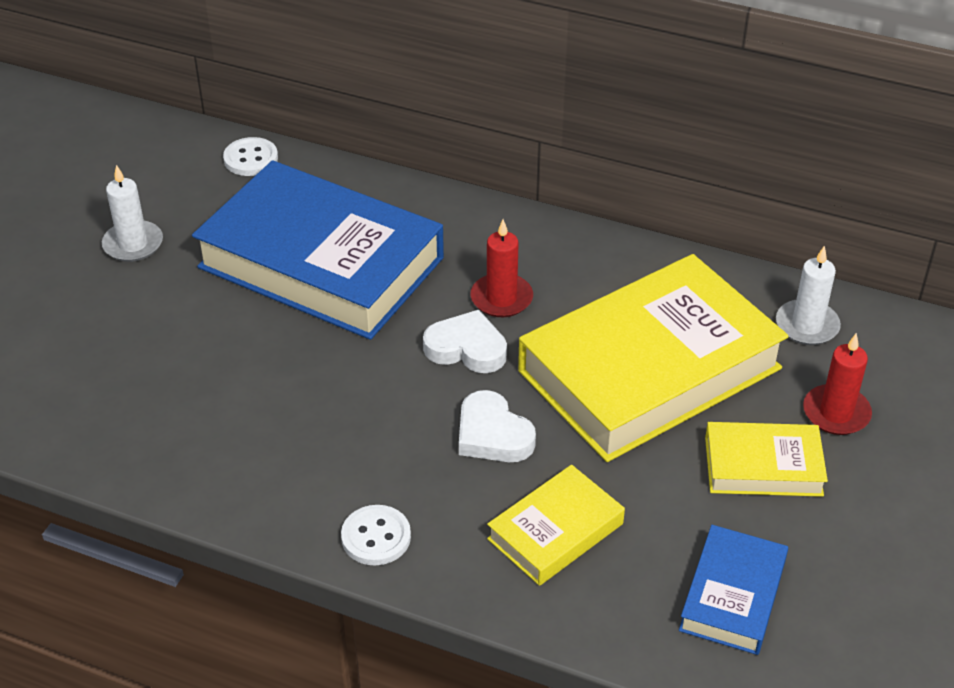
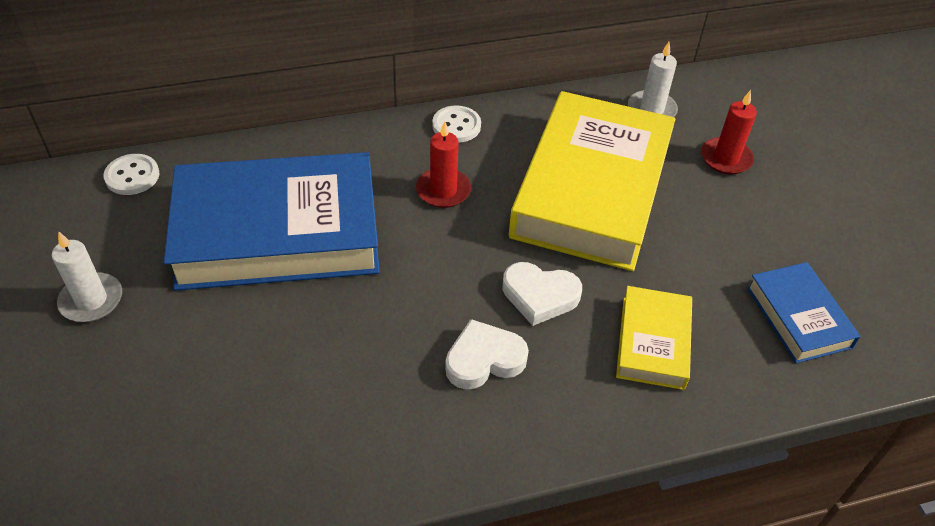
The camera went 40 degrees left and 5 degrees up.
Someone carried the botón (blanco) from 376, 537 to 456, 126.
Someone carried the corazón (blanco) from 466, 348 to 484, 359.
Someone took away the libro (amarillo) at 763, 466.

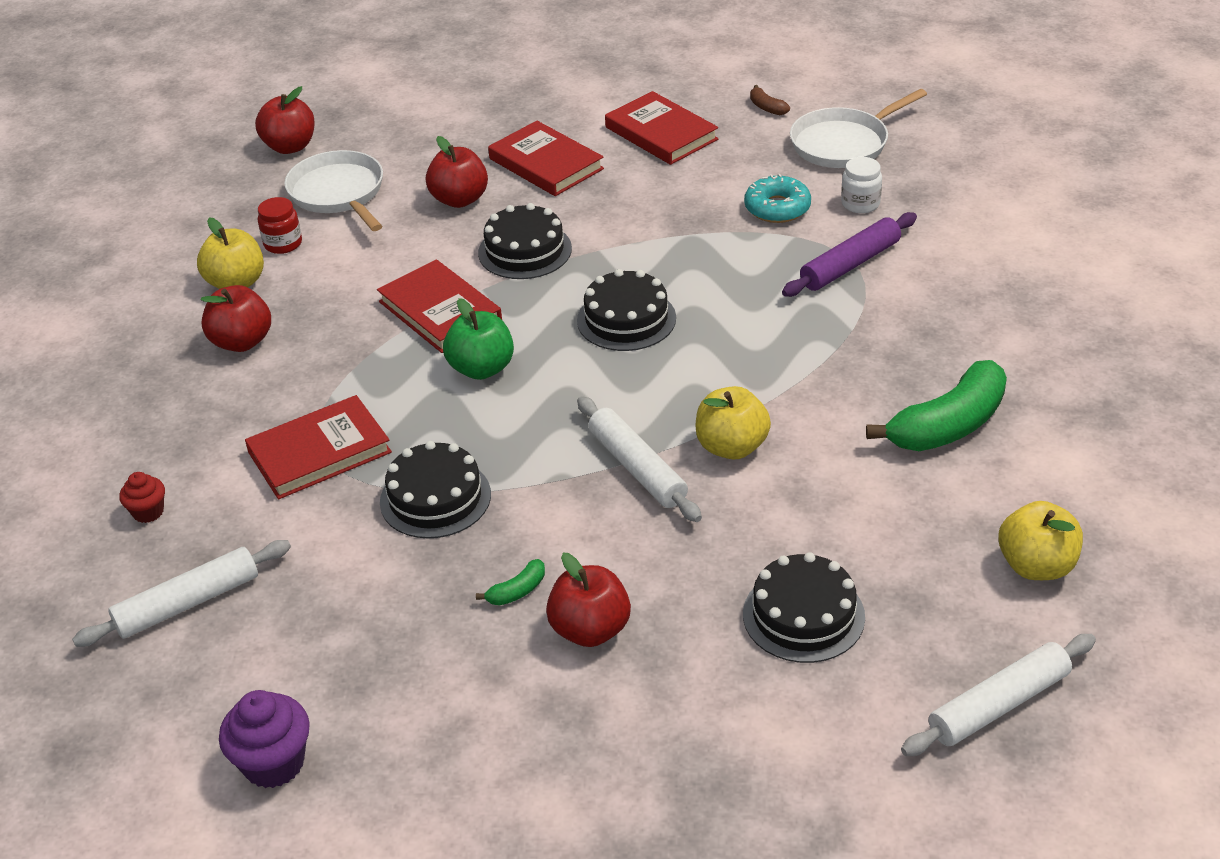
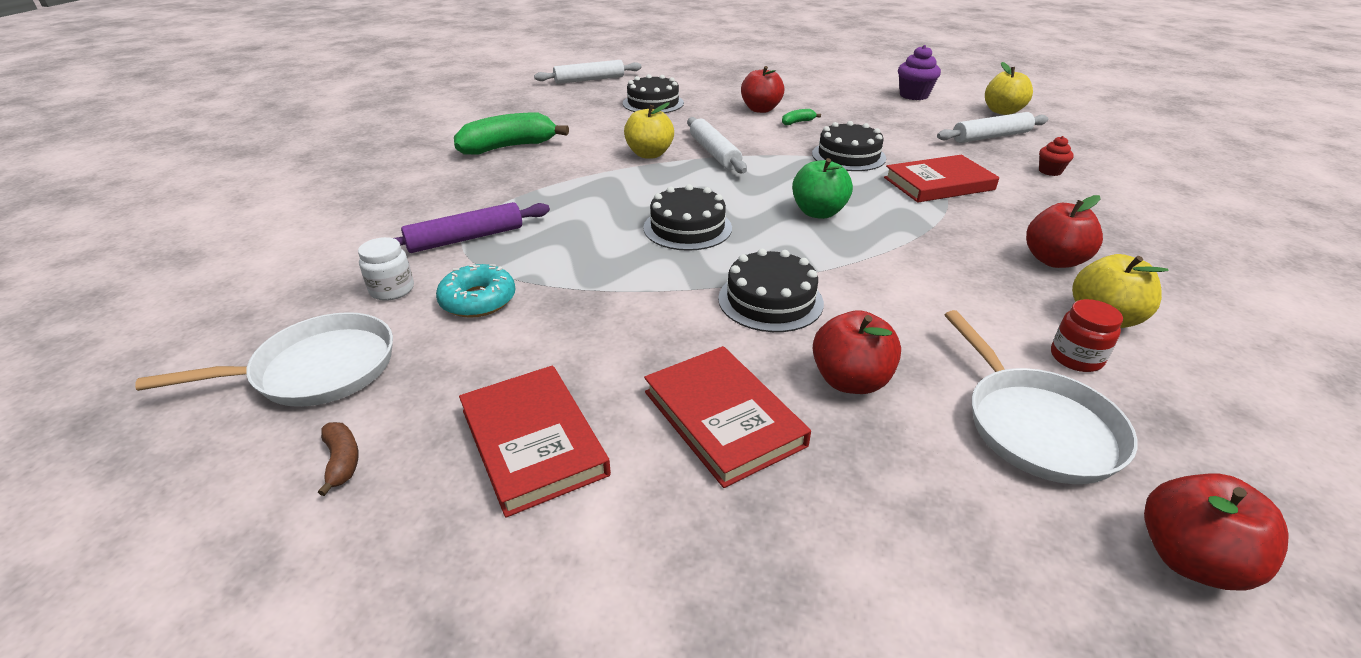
The camera went 170 degrees left and 5 degrees down.
Someone carried the manzana (amarillo) from 1036, 566 to 1002, 111.
Someone took away the libro (rojo) at 440, 311.

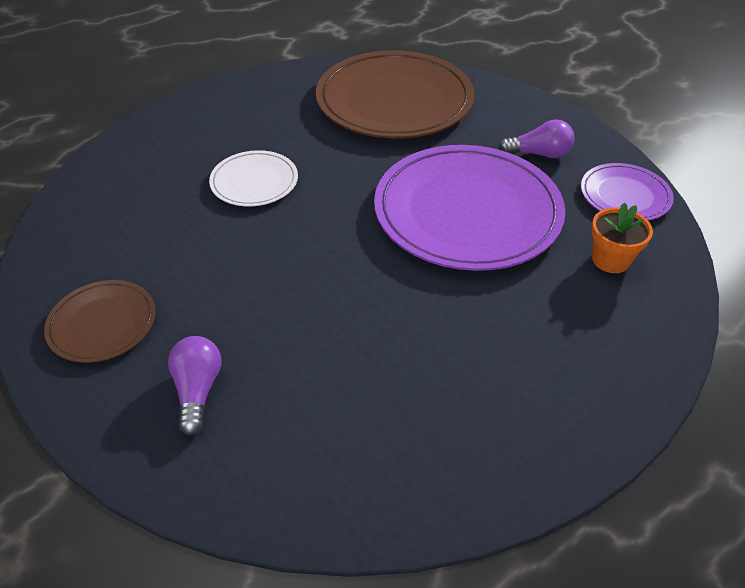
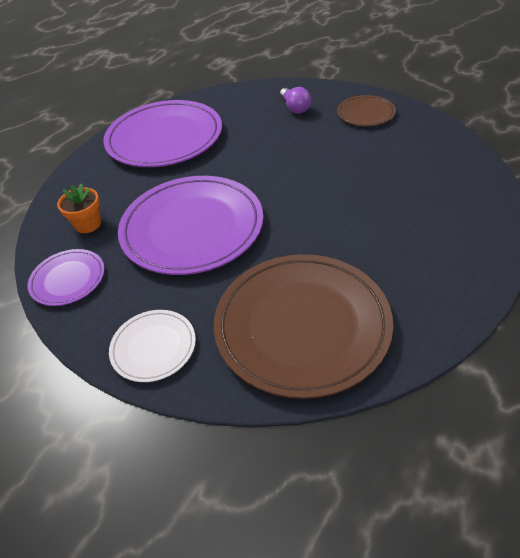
The camera went 165 degrees right and 0 degrees up.
Someone put down the plato (morado) at 164, 138.
Someone carried the plato (blanco) from 254, 182 to 153, 347.
Someone took away the bombilla (morado) at 539, 154.

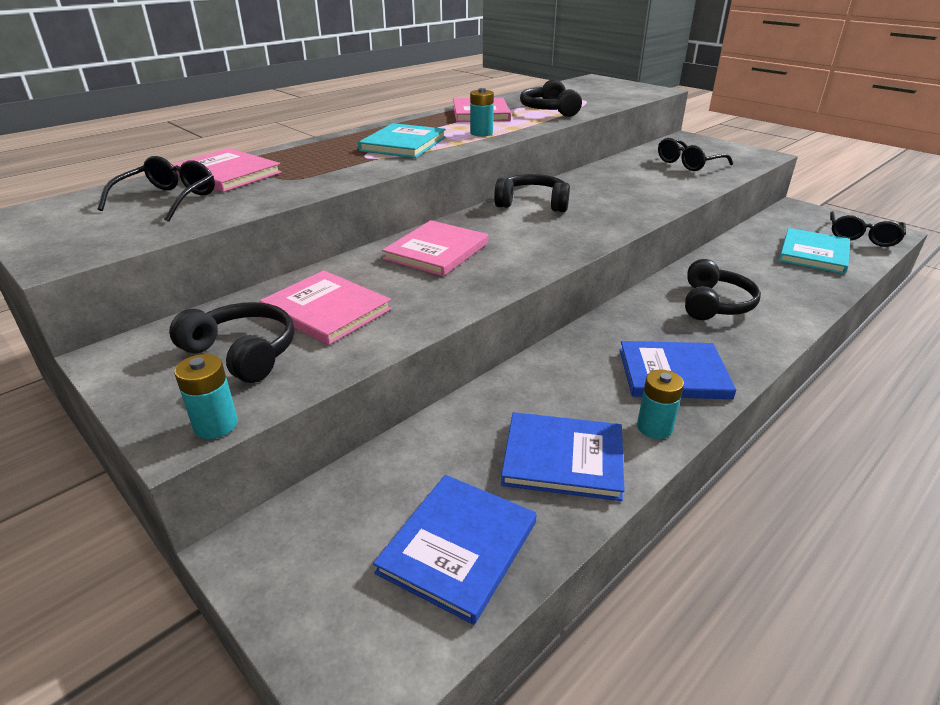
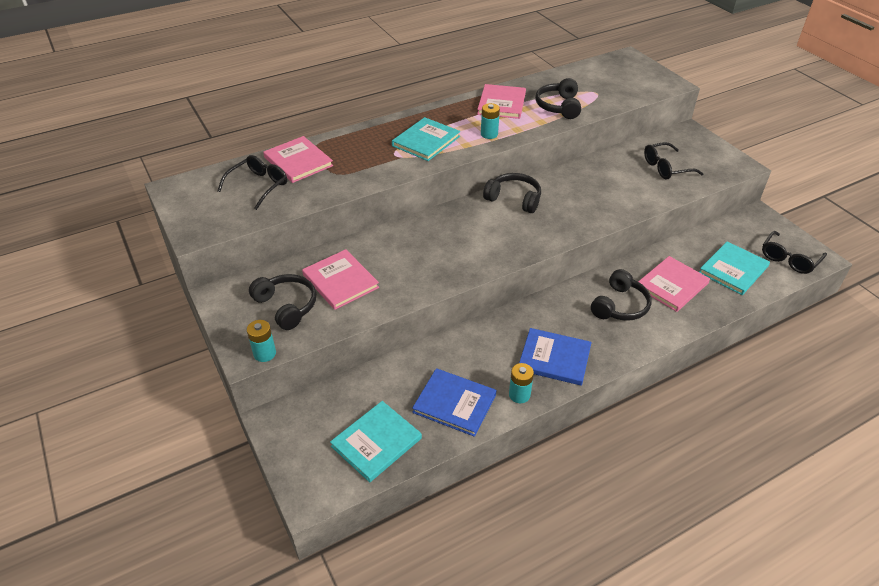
The camera went 15 degrees right and 10 degrees up.
Someone repainted the libro (azul) at 458, 547, which became the libro (turquesa) at 376, 442.
Someone carried the libro (rosa) from 437, 251 to 672, 285.

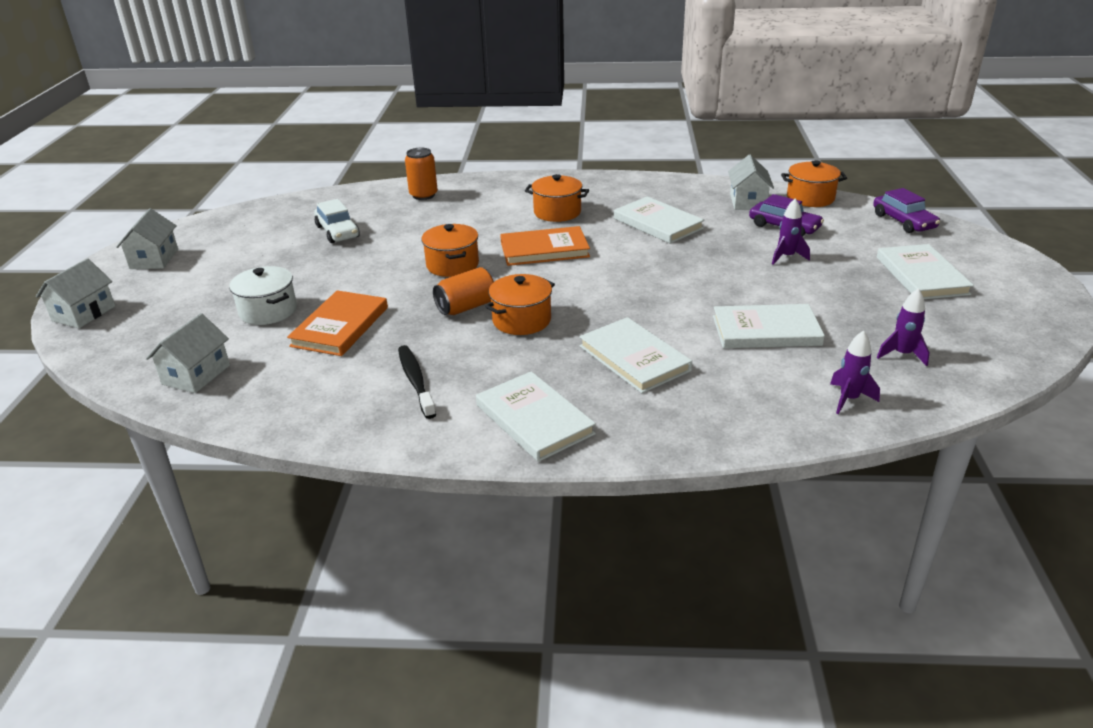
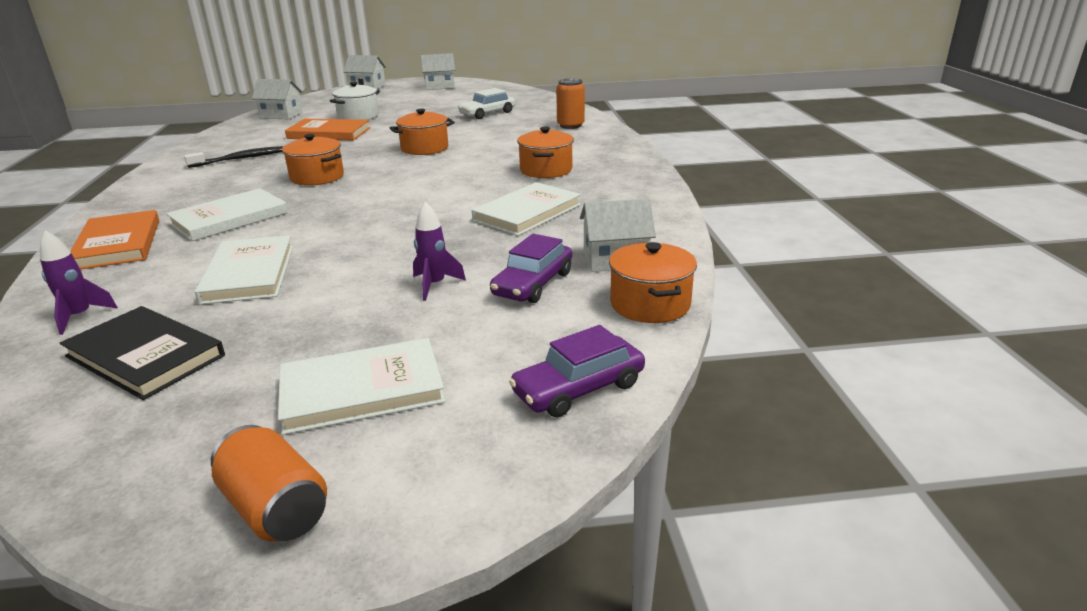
The camera went 80 degrees right and 5 degrees down.
Someone swapped the cohete (morado) at 902, 354 for the libro (negro) at 145, 356.
Someone carried the libro (naranja) from 544, 249 to 118, 244.
Someone carried the lata (naranja) from 467, 307 to 275, 508.
Someone took away the libro (blanco) at 534, 419.

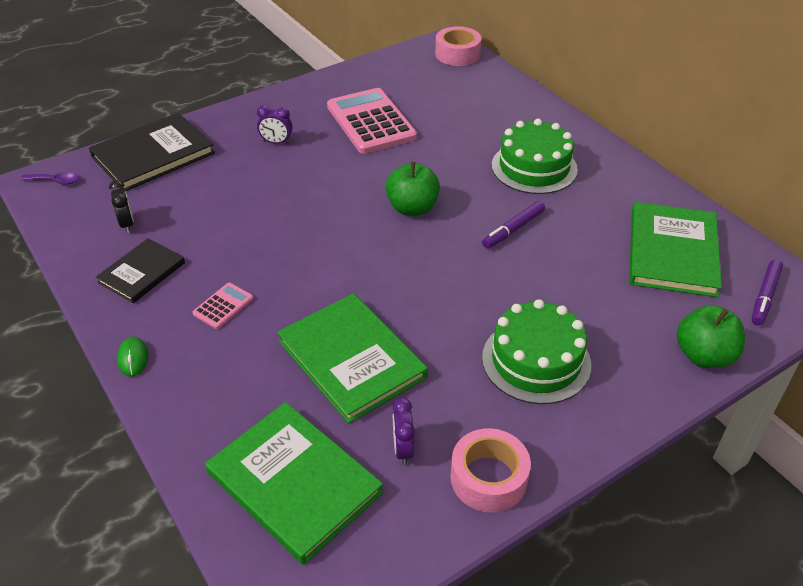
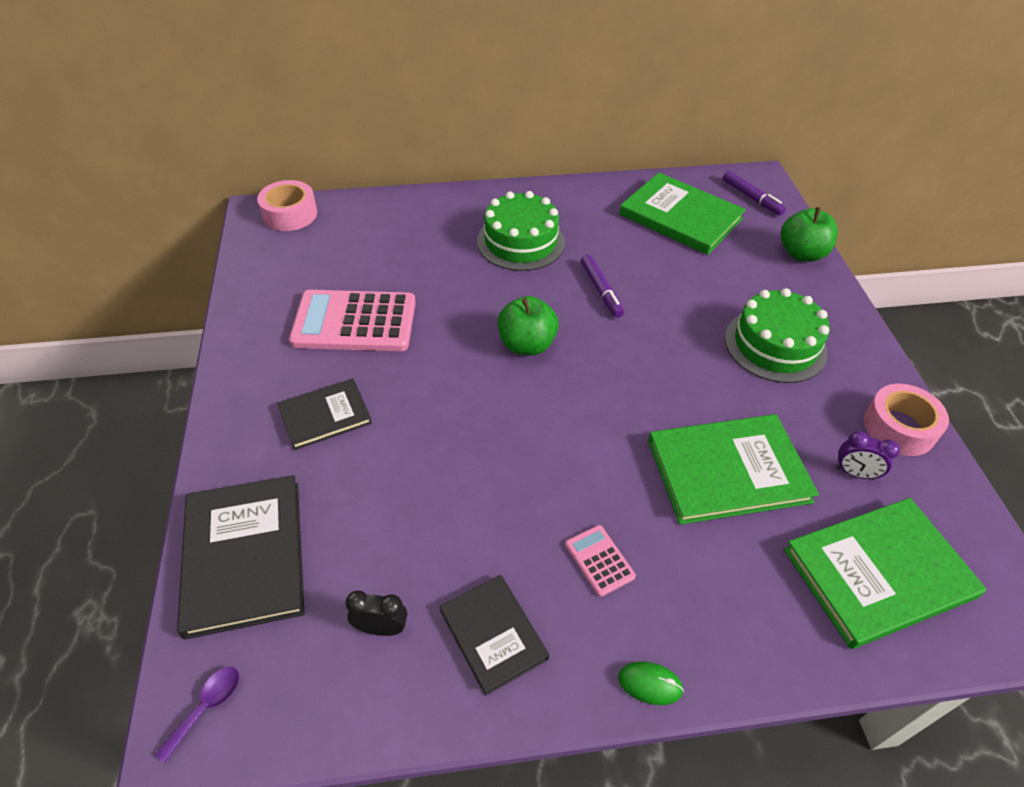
The camera went 65 degrees left and 5 degrees up.
Someone swapped the despertador (morado) at 276, 142 for the libro (negro) at 325, 416.

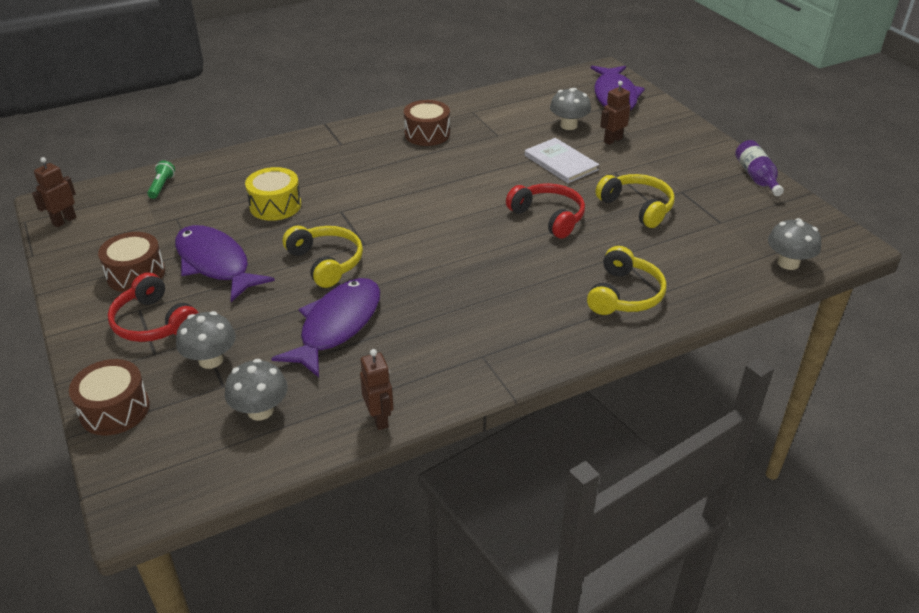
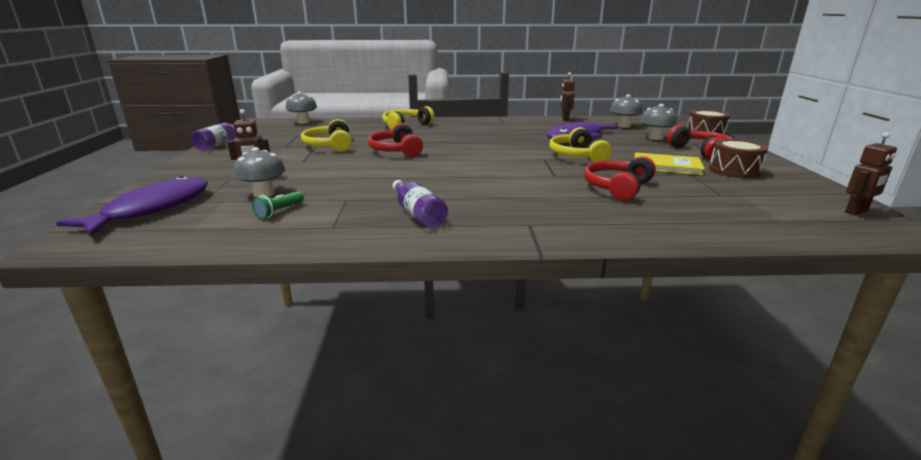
The camera went 155 degrees left and 15 degrees down.
Someone carried the lámpara de mano (verde) from 162, 186 to 279, 211.
Someone swapped the tambor (marrón) at 427, 134 for the botella (morado) at 418, 214.
Someone swapped the tambor (amarillo) at 275, 205 for the auriculares (rojo) at 617, 187.
Someone swapped the pez (morado) at 215, 264 for the libro (amarillo) at 667, 166.
Someone took away the libro (blanco) at 561, 162.

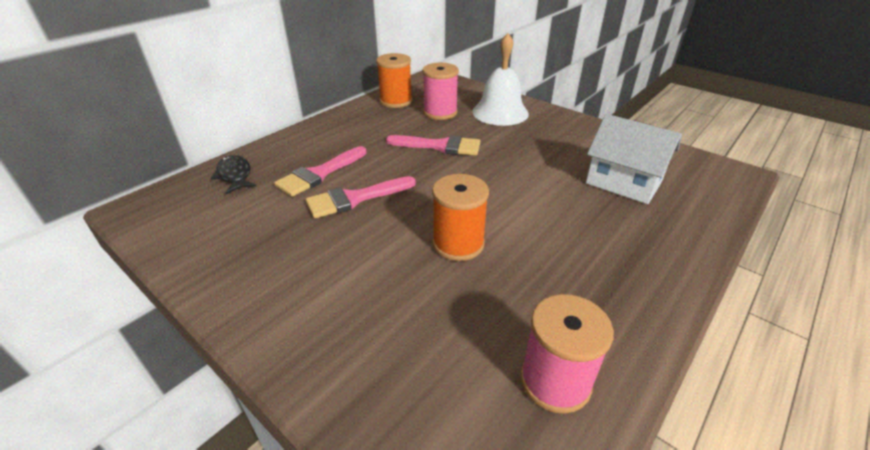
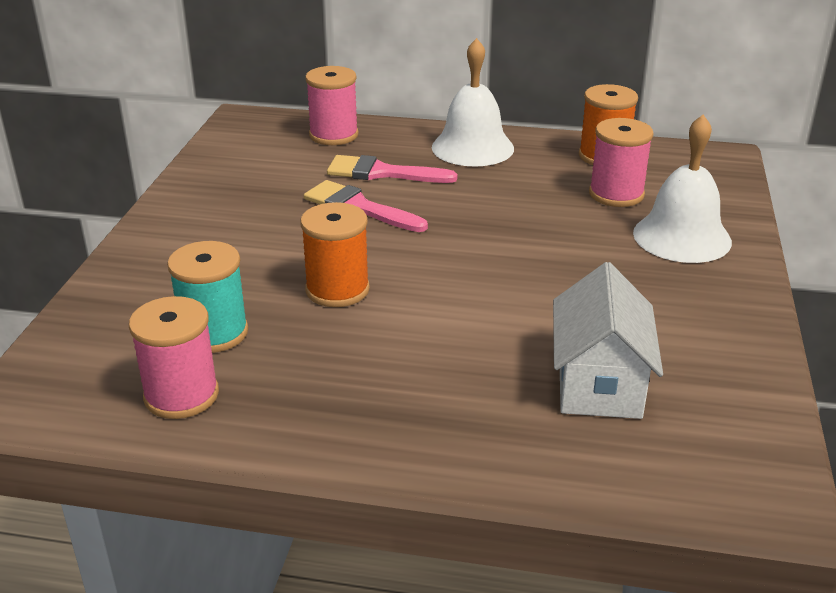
The camera went 60 degrees right and 5 degrees down.
Someone put down the carrete (turquesa) at 214, 333.
Someone swapped the pez (negro) at 235, 175 for the carrete (rosa) at 333, 135.
Someone put down the campana (blanco) at 472, 147.
Someone took away the pincel (rosa) at 440, 146.

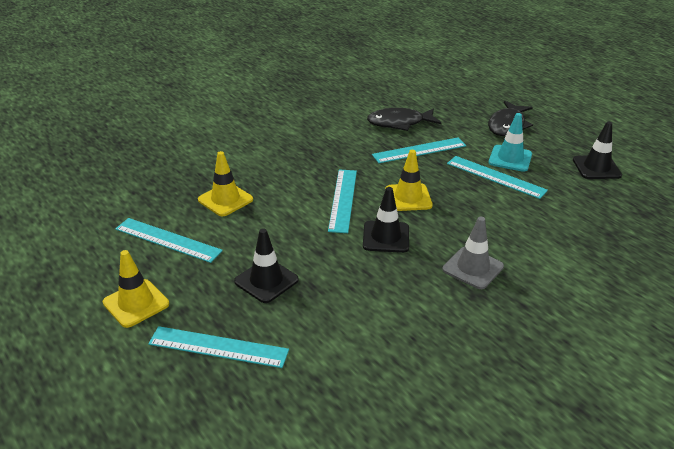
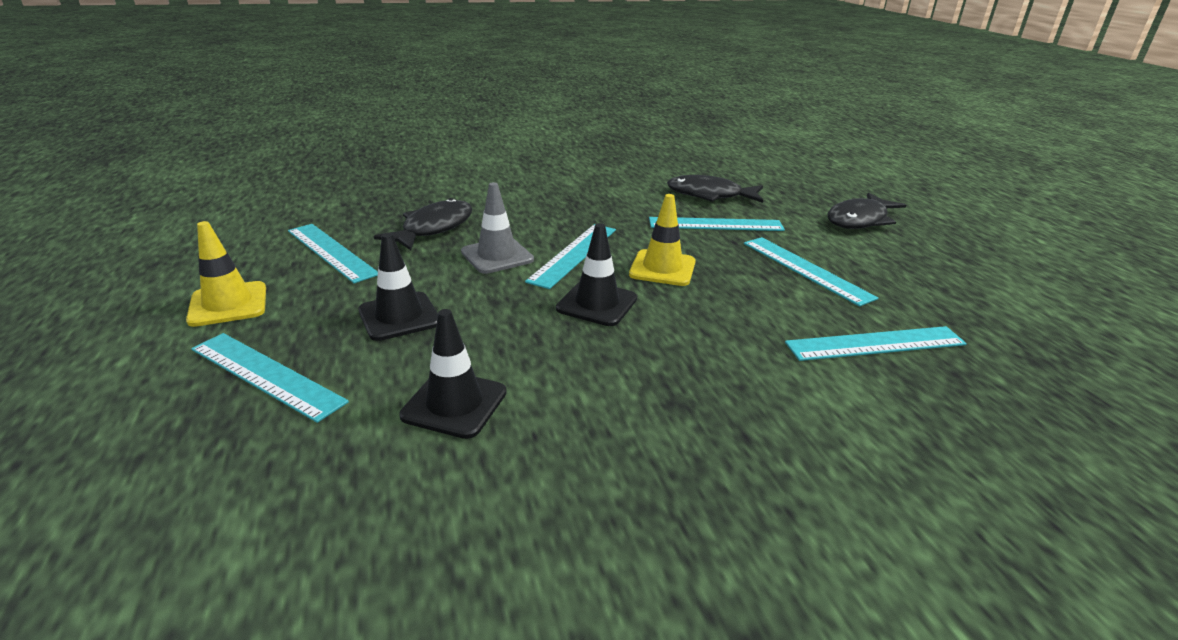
The camera went 20 degrees right and 5 degrees down.
Someone swapped the cono de tráfico (amarillo) at 225, 200 for the pez (negro) at 433, 228.
Someone carried the cono de tráfico (negro) from 596, 168 to 454, 404.
Someone carried the cono de tráfico (gris) from 473, 268 to 497, 256.
Someone put down the regla (turquesa) at 875, 343.
Someone took away the cono de tráfico (turquesa) at 510, 158.

